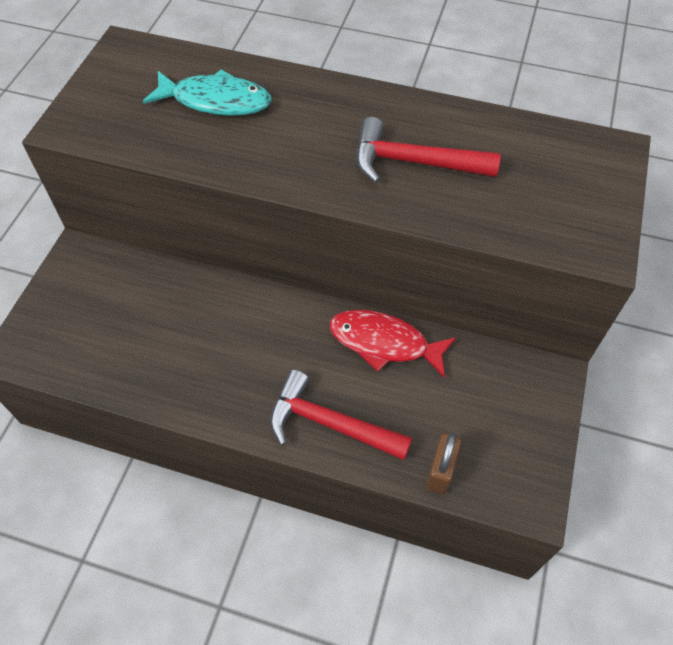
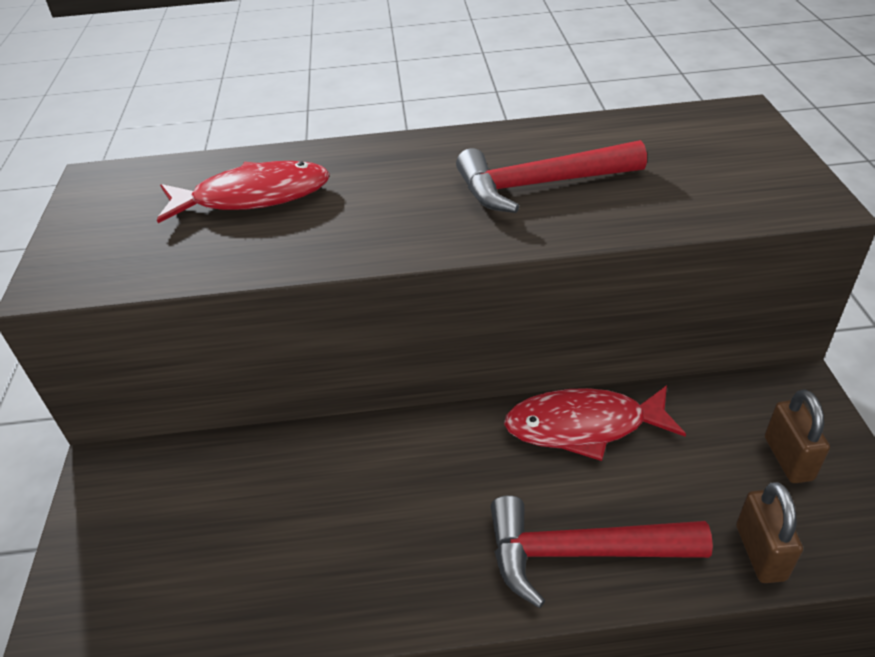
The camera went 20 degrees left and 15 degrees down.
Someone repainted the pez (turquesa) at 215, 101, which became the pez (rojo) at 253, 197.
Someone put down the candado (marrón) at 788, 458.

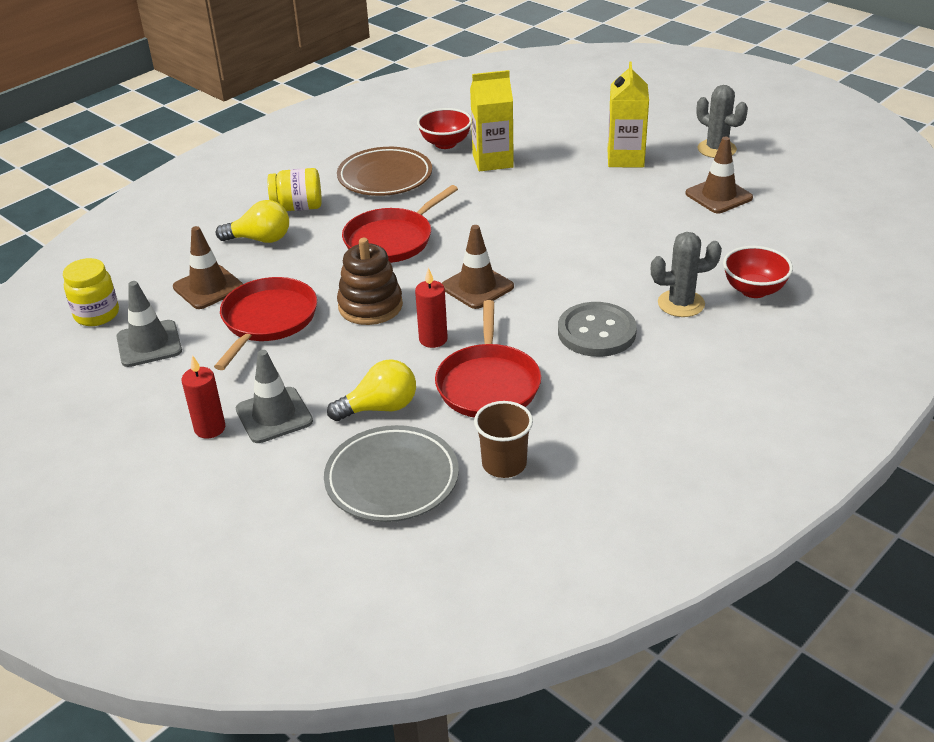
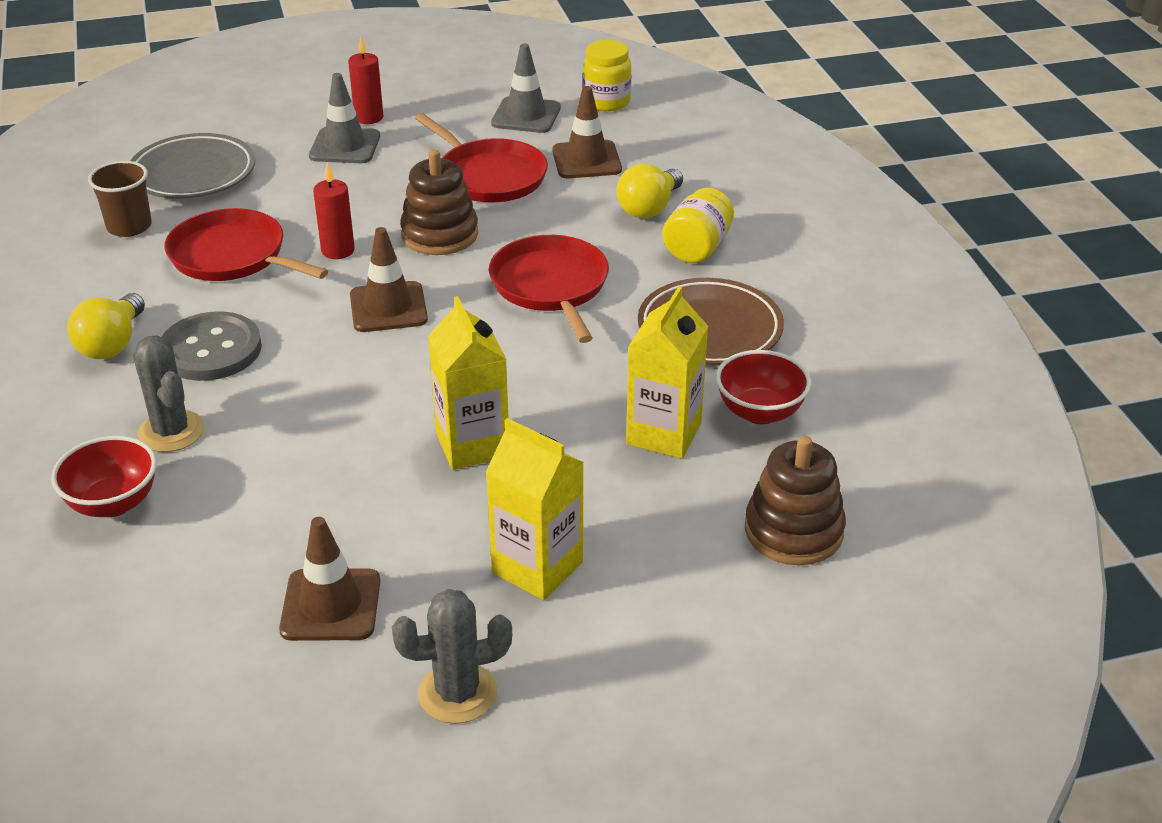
The camera went 120 degrees right and 0 degrees up.
Someone carried the bombilla (amarillo) from 380, 408 to 112, 344.
Someone rotated the cactus (gris) at 681, 304 by 60 degrees counterclockwise.
Someone put down the cartón de leche (amarillo) at 472, 445.
Someone put down the juguete apilable (marrón) at 793, 531.

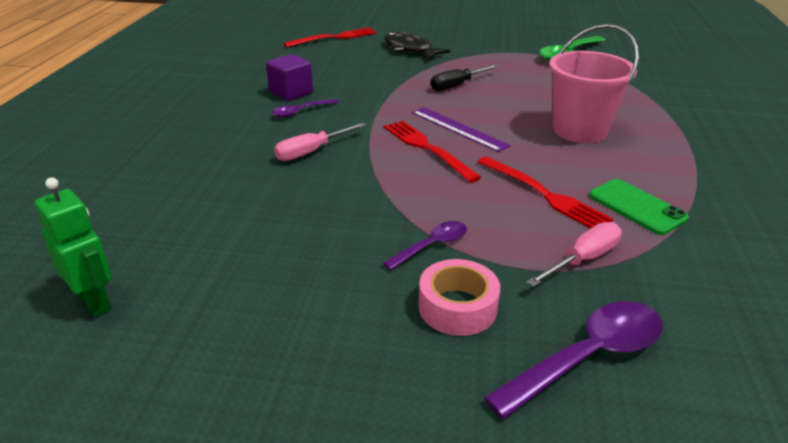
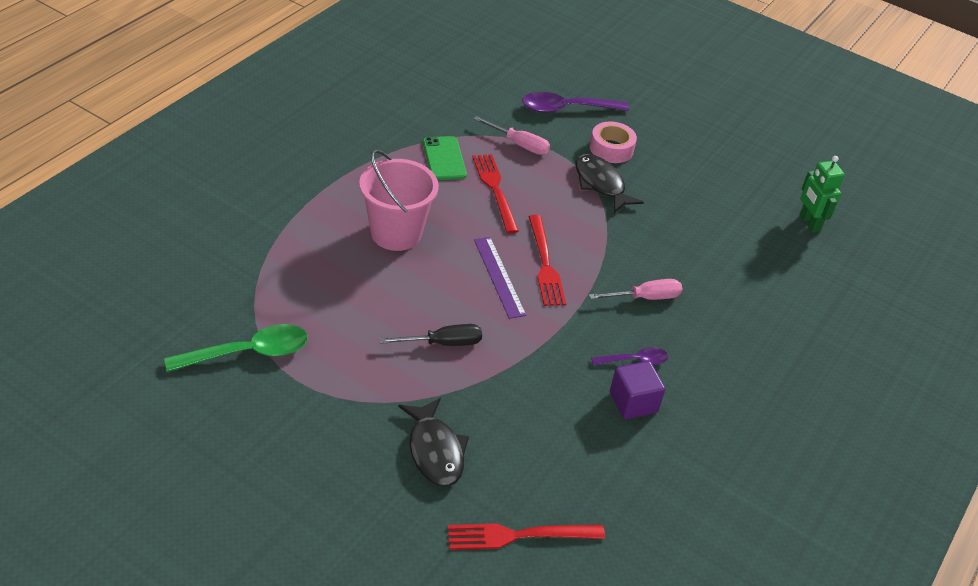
The camera went 160 degrees left and 10 degrees up.
Someone rotated the destornillador (rosa) at 583, 259 by 135 degrees counterclockwise.
Someone swapped the cuchara (morado) at 432, 246 for the pez (negro) at 601, 184.

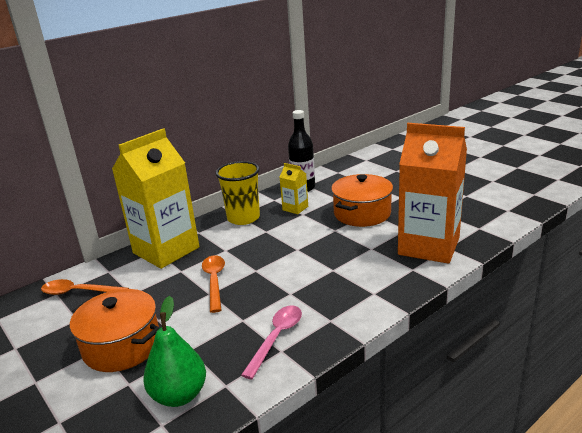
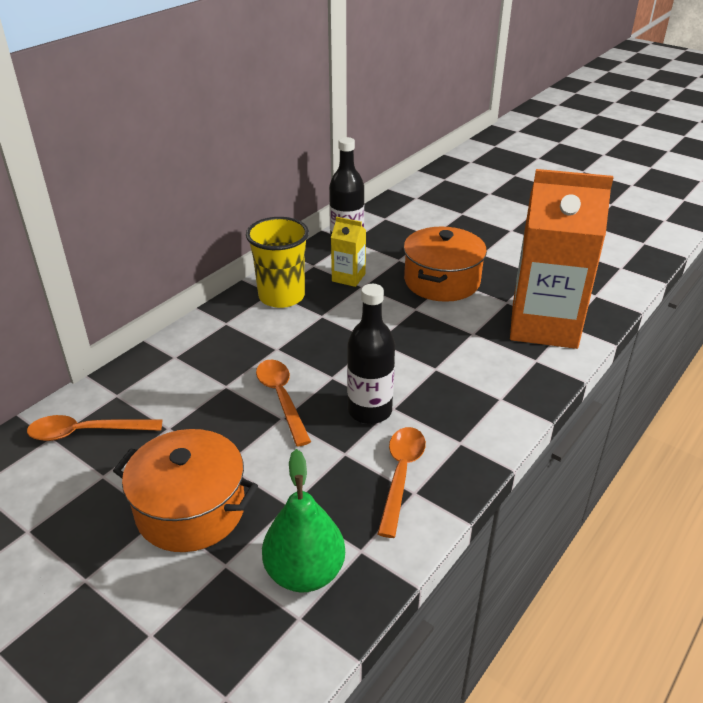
The camera went 15 degrees left and 10 degrees up.
Someone put down the botella (negro) at 369, 411.
Someone repainted the cuchara (rosa) at 276, 338, which became the cuchara (naranja) at 401, 475.
Someone took away the cartón de leche (amarillo) at 166, 250.

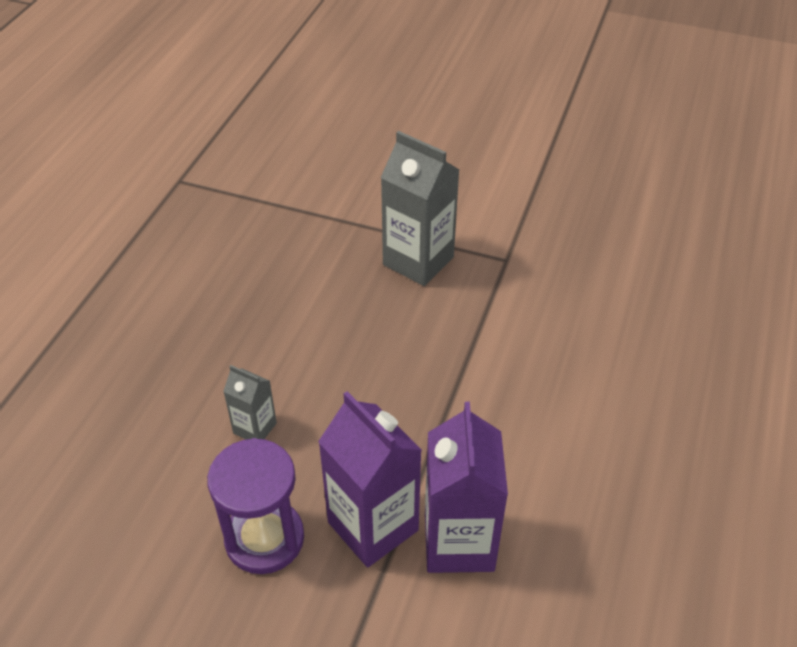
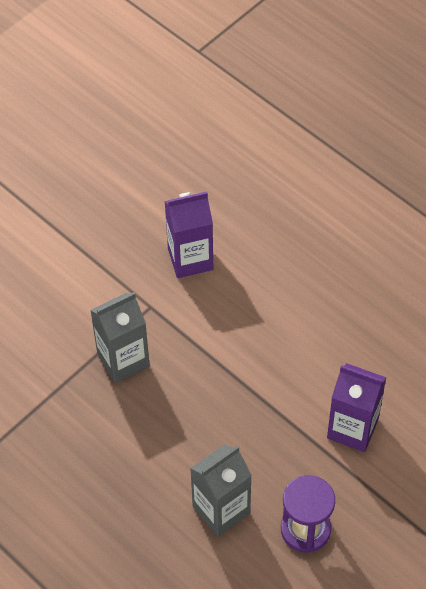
The camera went 65 degrees left and 10 degrees up.
Someone carried the cartón de leche (morado) from 373, 526 to 190, 259.
Someone scaled the cartón de leche (gris) at 255, 428 by 1.91.

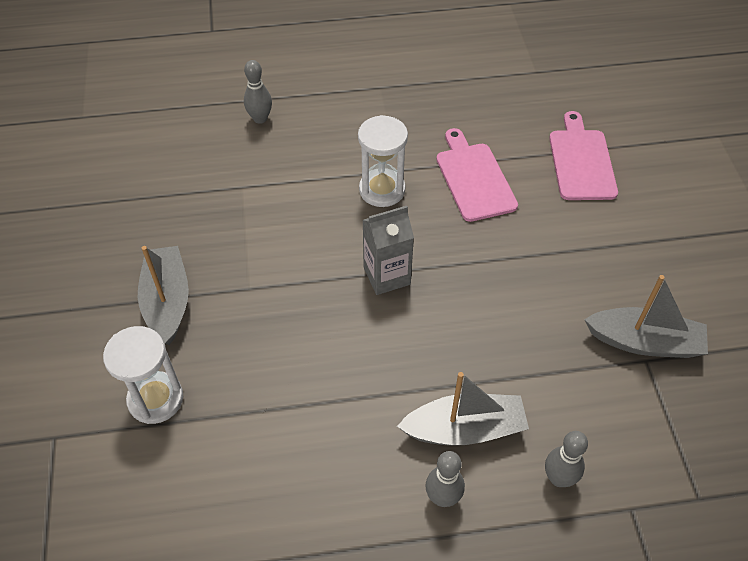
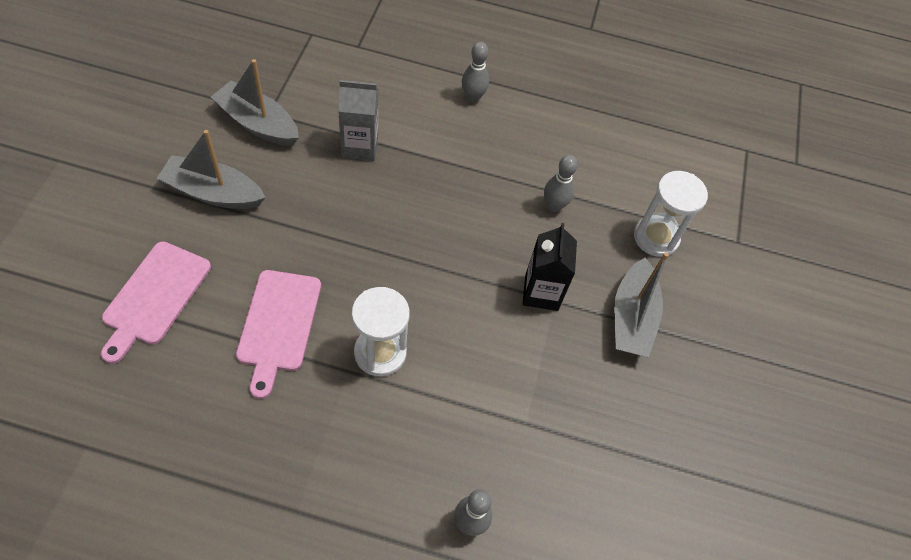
The camera went 165 degrees left and 5 degrees up.
Someone carried the barco (gris) from 464, 429 to 213, 193.
Someone carried the cartón de leche (gris) from 386, 276 to 360, 146.
Someone put down the cartón de leche (negro) at 541, 292.
Someone carried the bolo (gris) from 558, 478 to 554, 206.

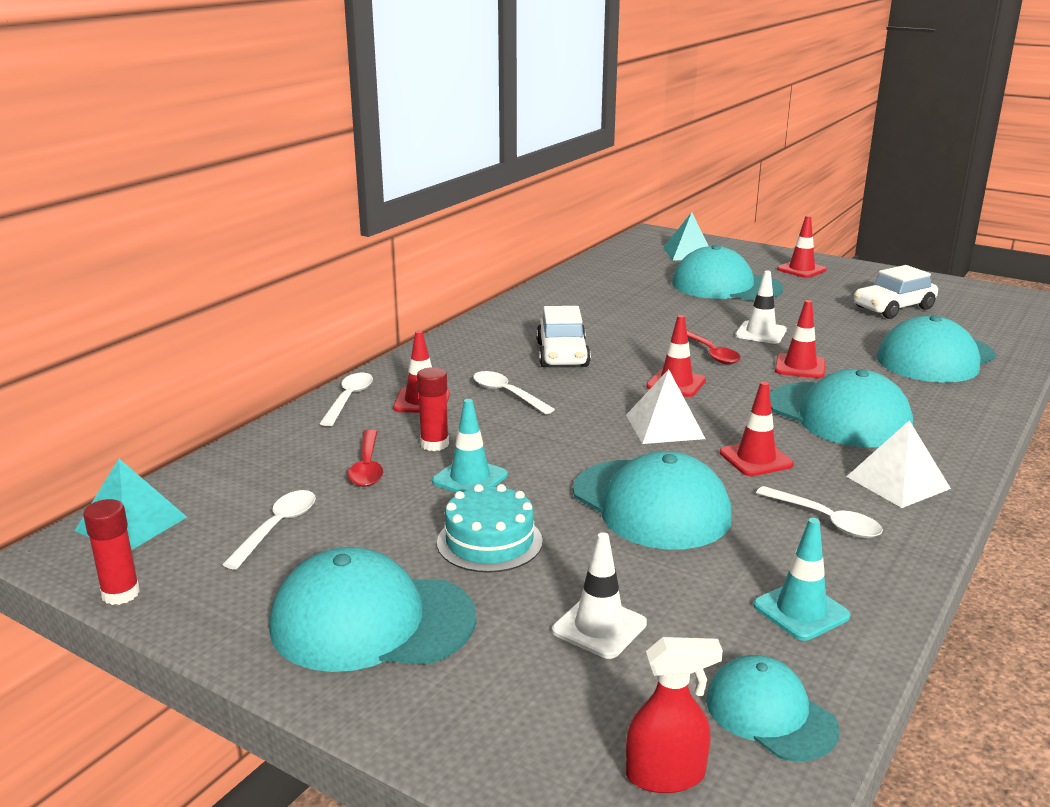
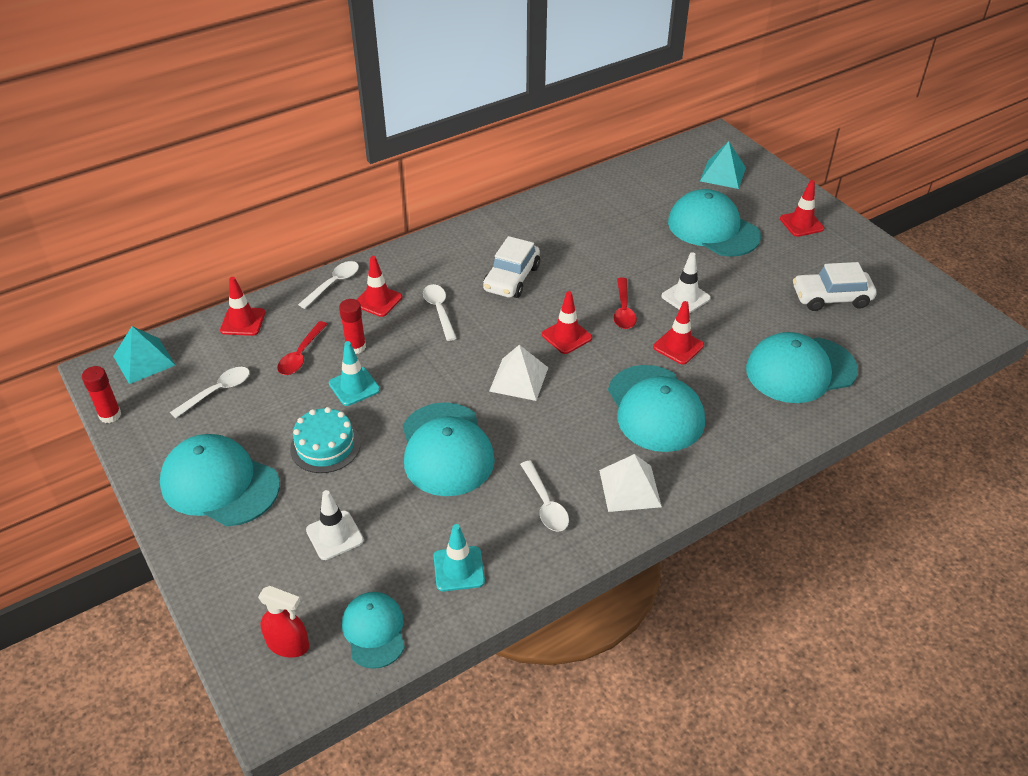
The camera went 25 degrees right and 20 degrees up.
Someone carried the cono de tráfico (rojo) from 756, 459 to 243, 322.

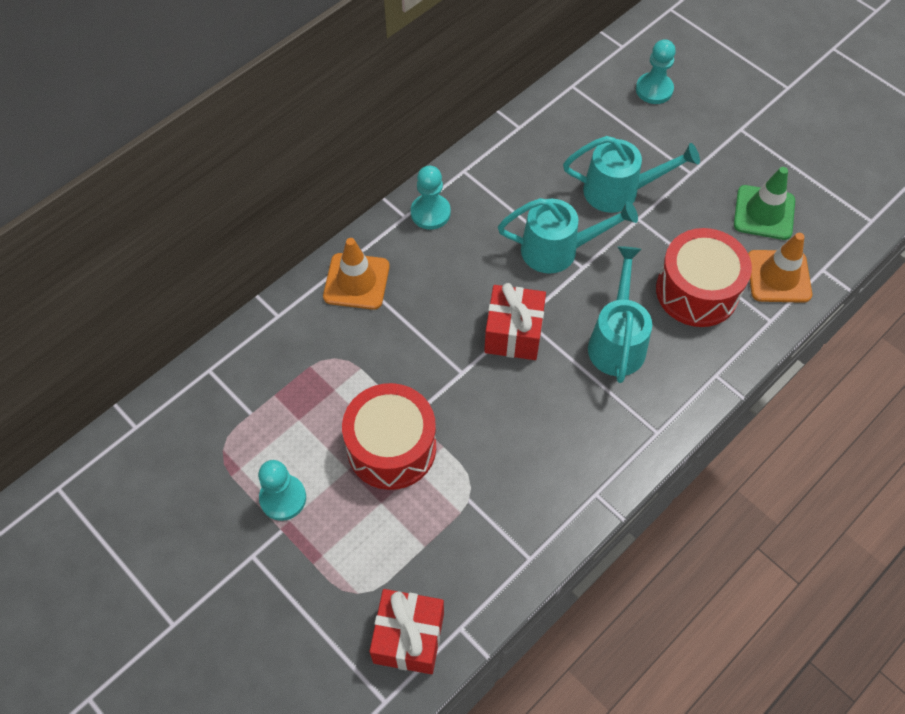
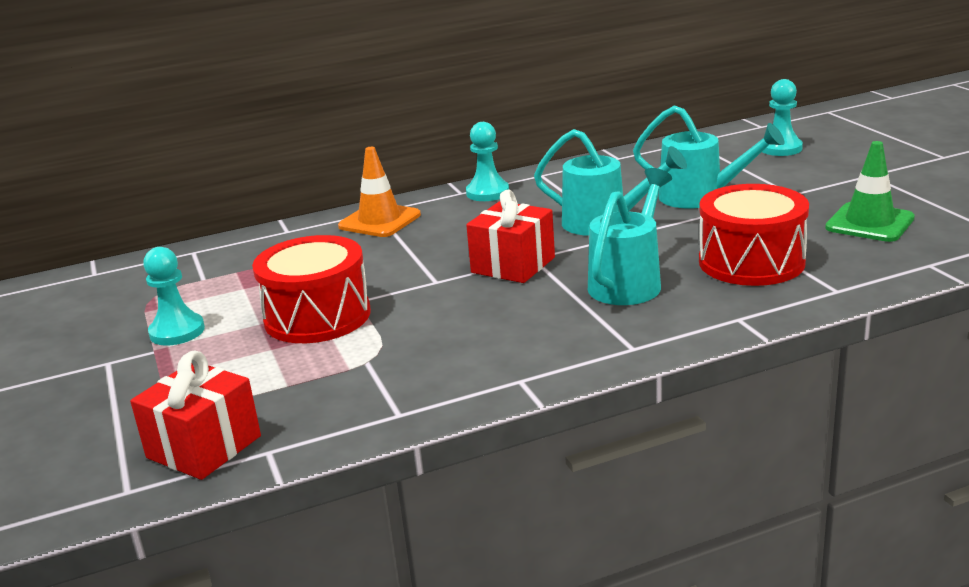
The camera went 25 degrees right and 35 degrees down.
Someone took away the cono de tráfico (naranja) at 778, 276.

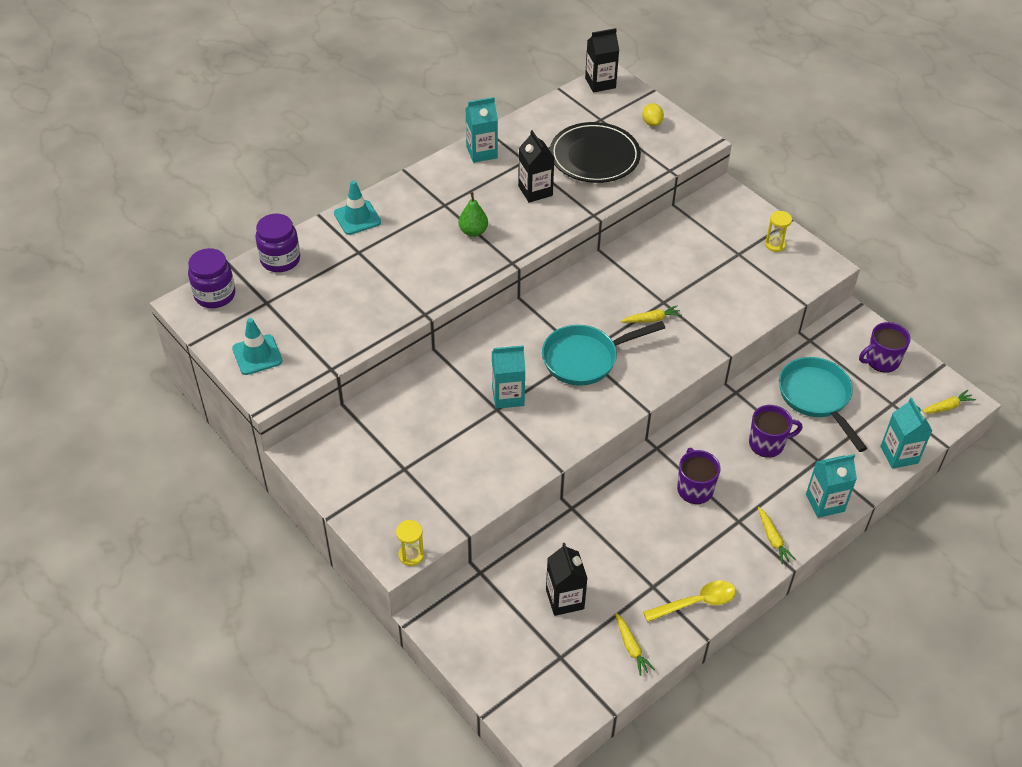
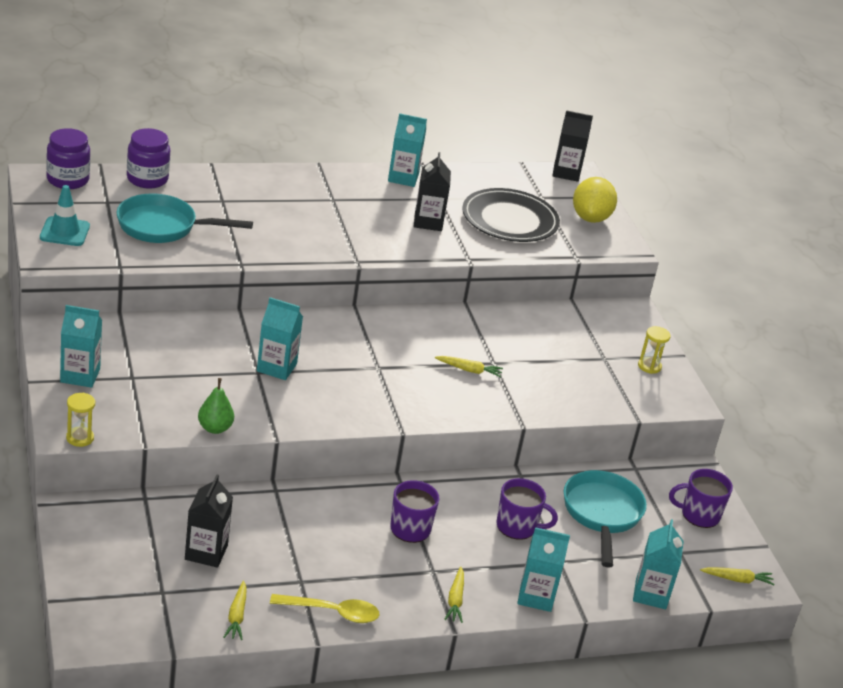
The camera went 20 degrees right and 15 degrees down.
Someone put down the cartón de leche (turquesa) at 80, 375.
Someone carried the sartén (turquesa) from 585, 359 to 163, 227.
Someone carried the pera (verde) from 473, 231 to 215, 428.
Someone scaled the limón (amarillo) at 652, 123 by 1.90.
Someone took away the cono de tráfico (turquesa) at 357, 218.

